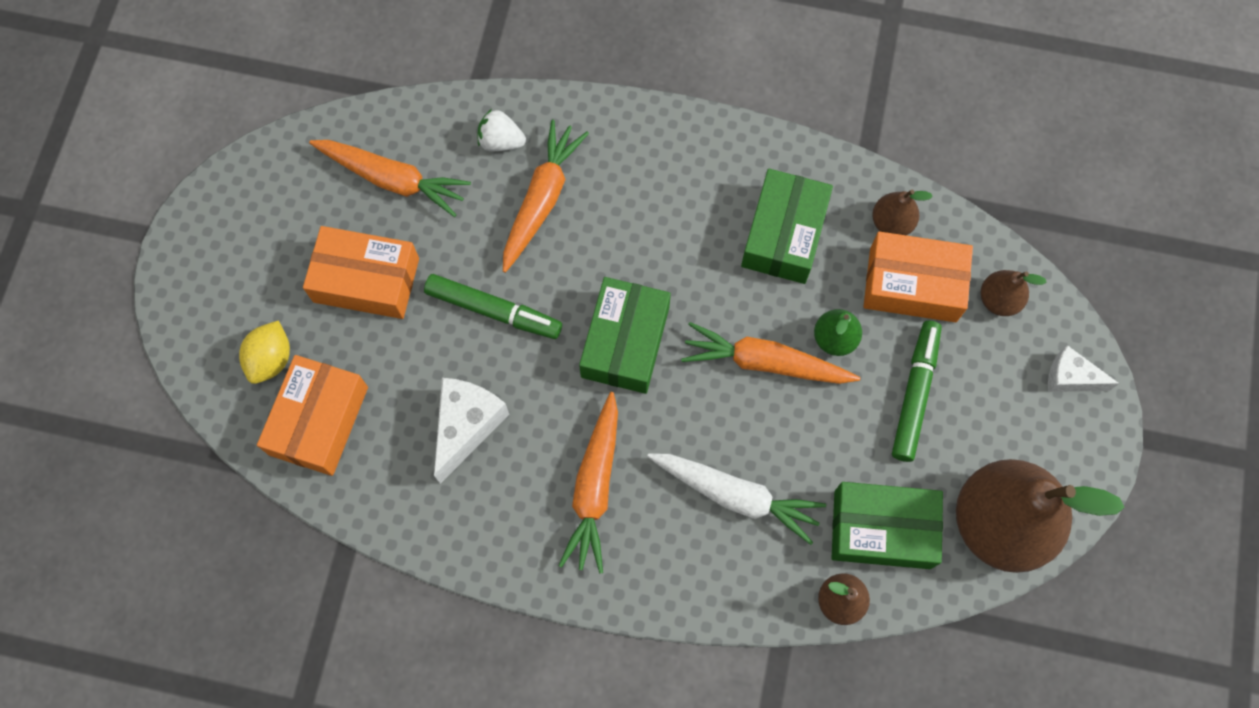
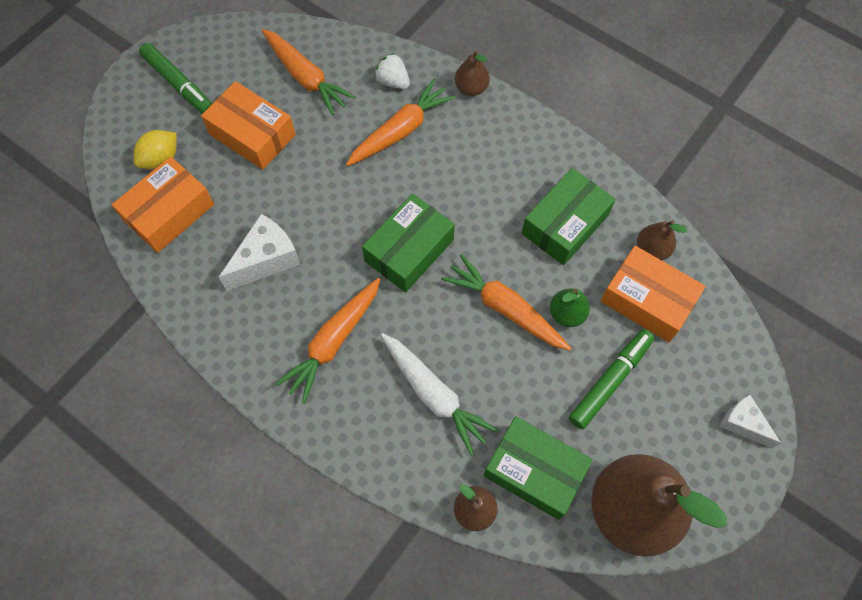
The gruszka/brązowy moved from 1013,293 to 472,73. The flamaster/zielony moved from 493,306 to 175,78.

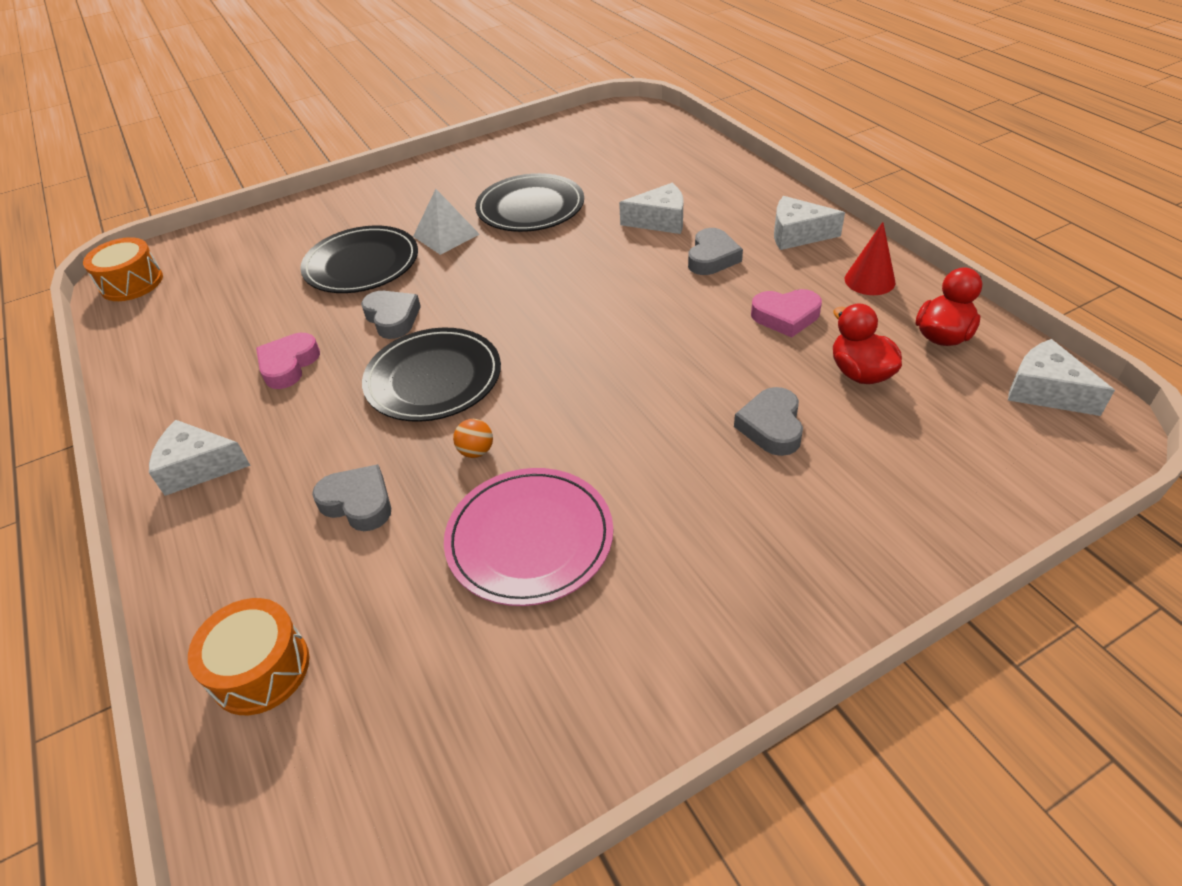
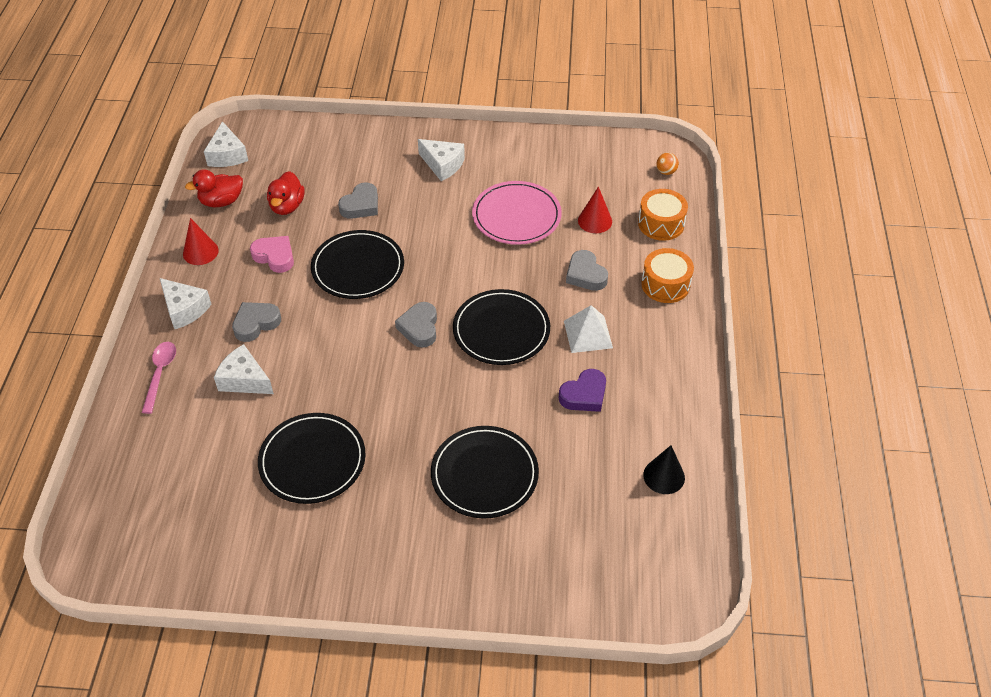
The piramida/biały moved from 446,222 to 588,329. The bęben/pomarańczowy moved from 123,269 to 667,275. The serce/szary moved from 391,315 to 416,325. The serce/różowy at 288,361 became the serce/fioletowy at 582,390. The piłka/pomarańczowy moved from 473,438 to 667,164. The ser/biały moved from 200,458 to 441,160. The stożek/czerwony at 595,209 appeared. The talerz/czarny at 357,264 appeared. The łyżka/różowy at 159,378 appeared. The stożek/czarny at 664,469 appeared.

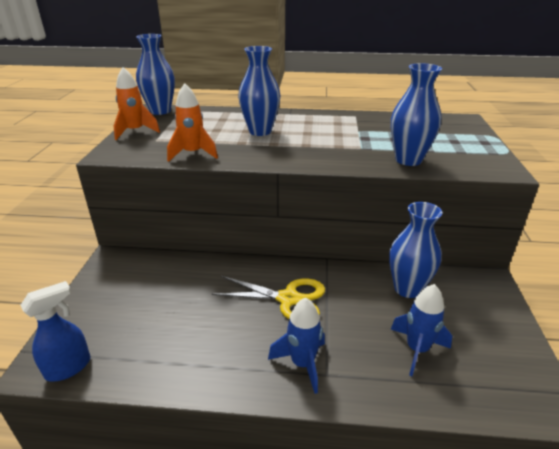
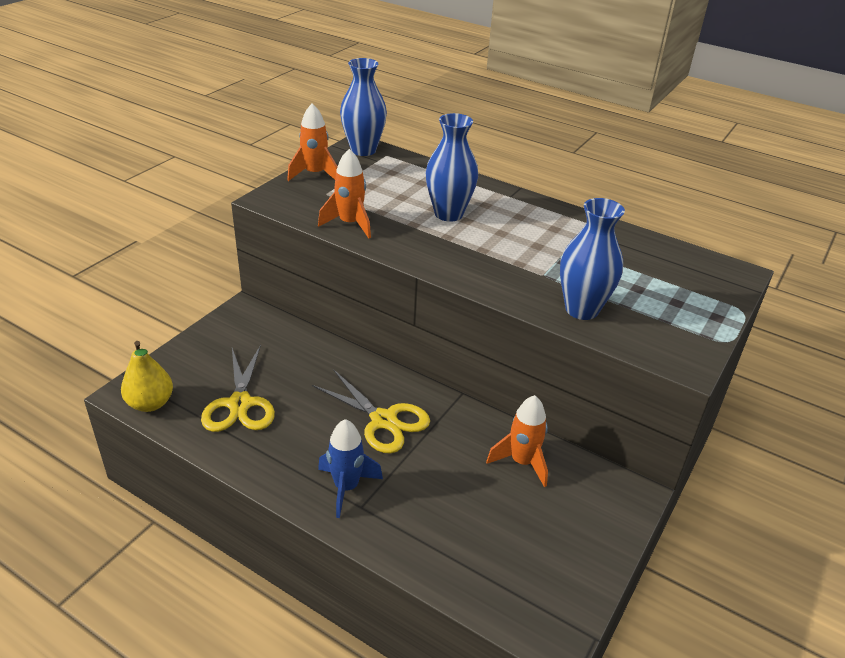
The wazon/niebieski at 416,250 was replaced by the rakieta/pomarańczowy at 517,441. The spryskiwacz/niebieski at 56,331 was replaced by the gruszka/żółty at 147,376. The rakieta/niebieski at 421,330 disappeared. The nożyczki/żółty at 238,388 appeared.

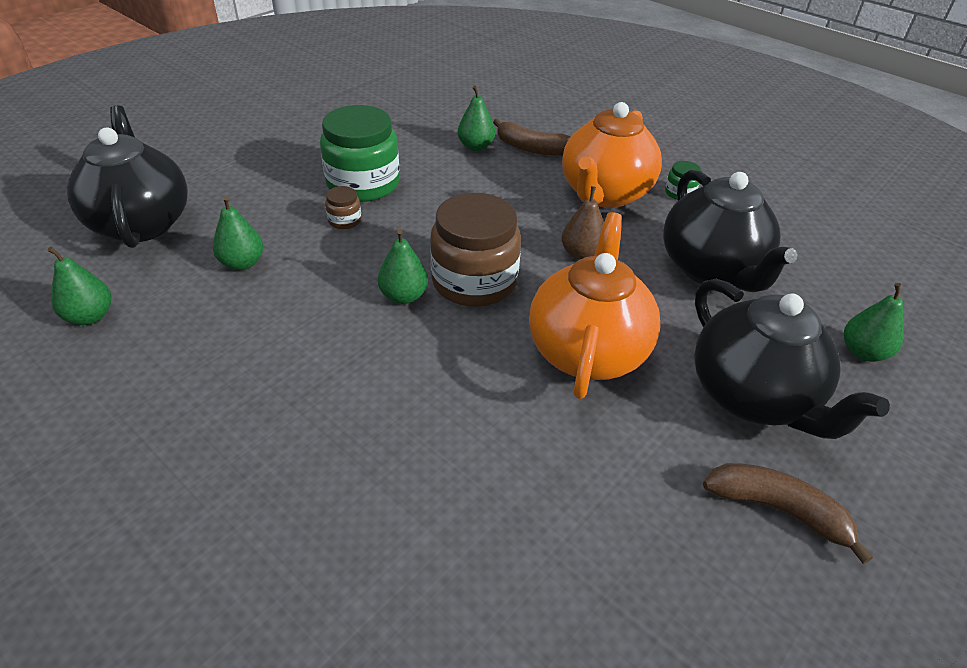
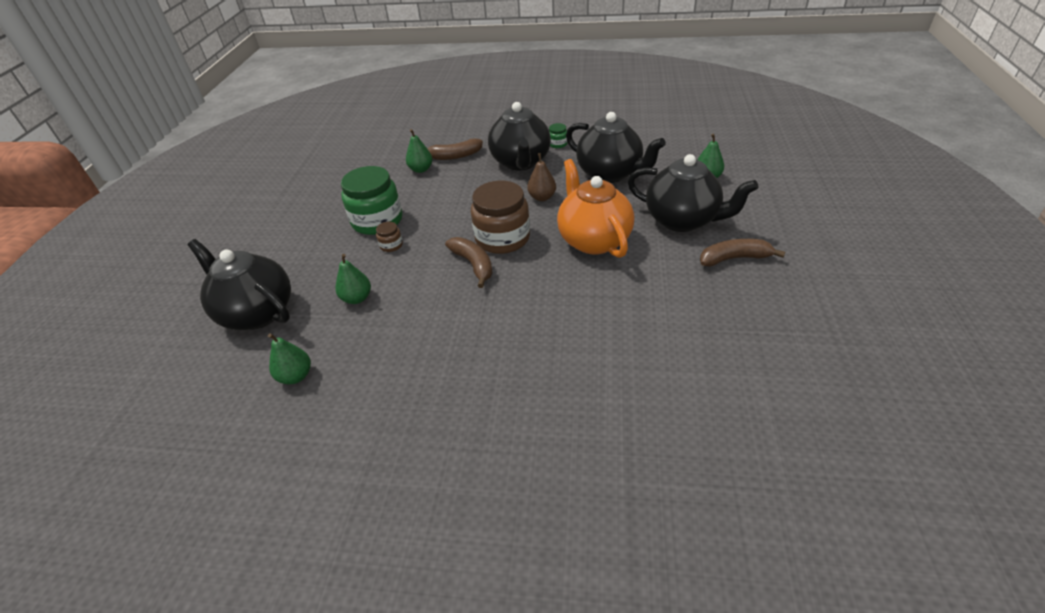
The imbryk/pomarańczowy at 612,155 became the imbryk/czarny at 519,136. The gruszka/zielony at 403,266 was replaced by the banan/brązowy at 469,262.

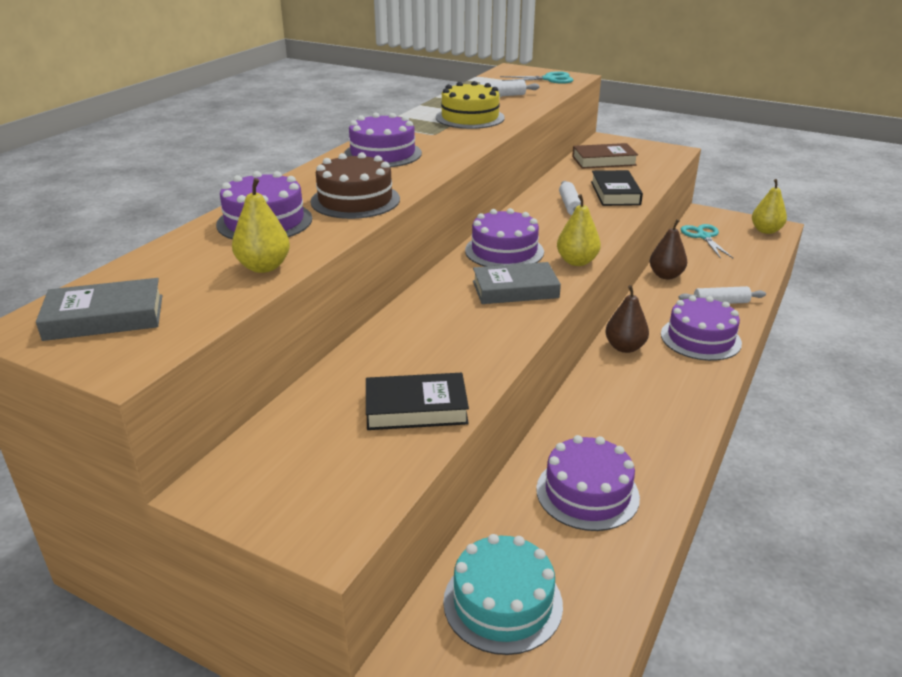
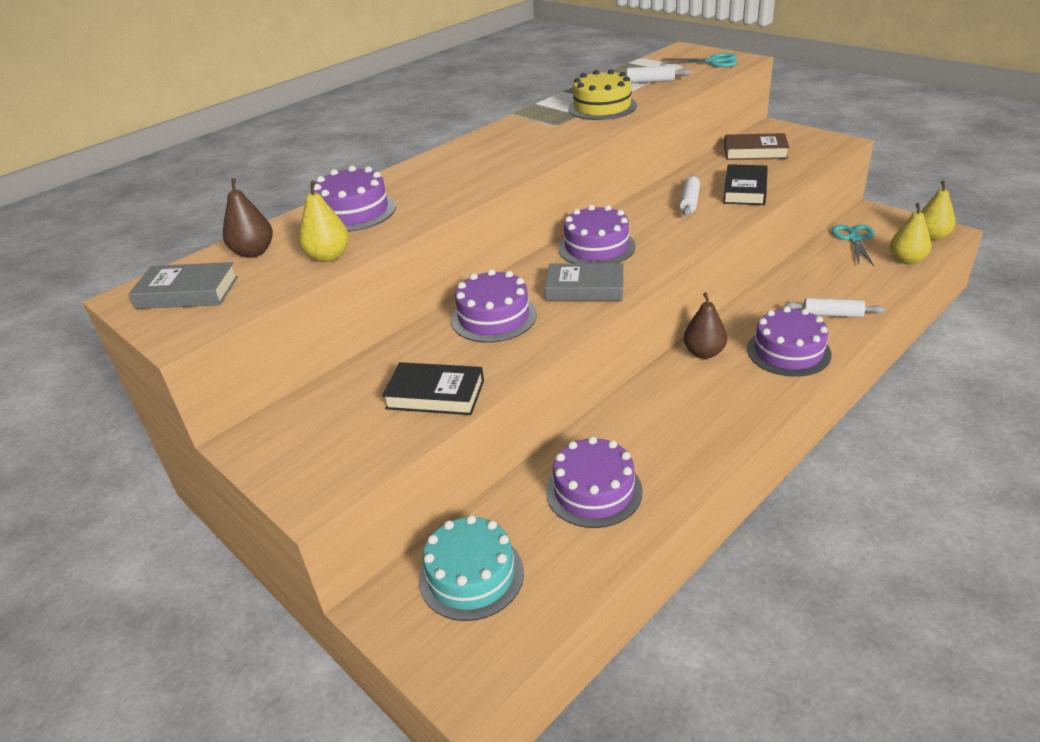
The tort/fioletowy moved from 383,140 to 494,306. The tort/brązowy at 355,185 disappeared. The gruszka/żółty moved from 579,230 to 910,233. The gruszka/brązowy moved from 668,249 to 248,218.

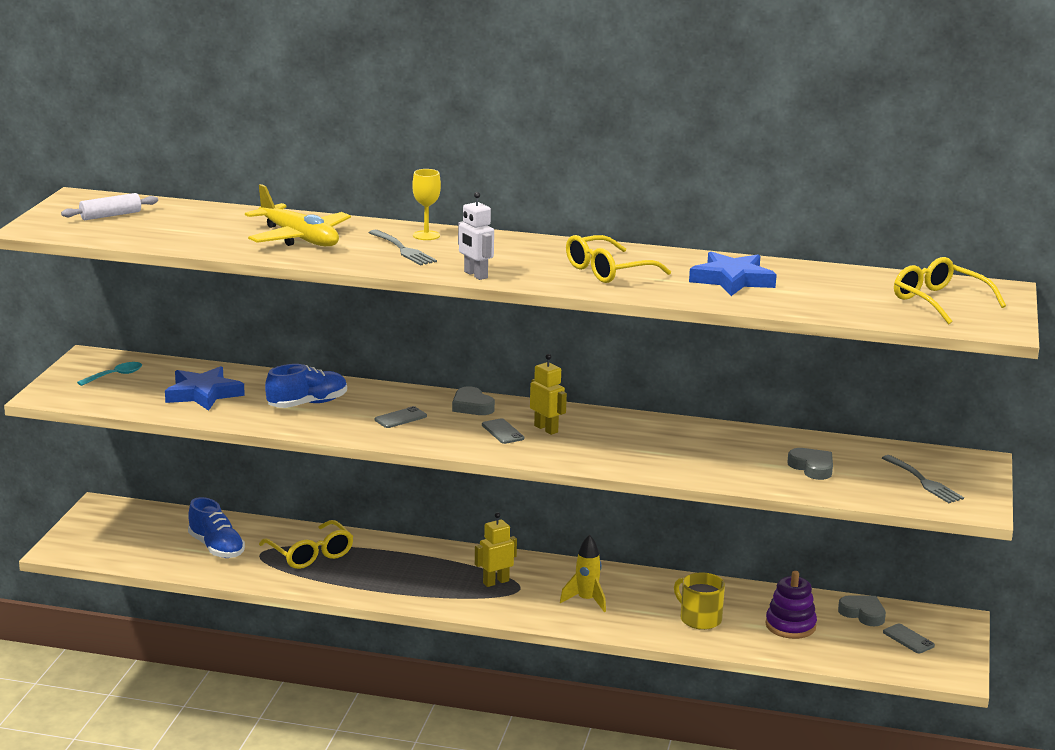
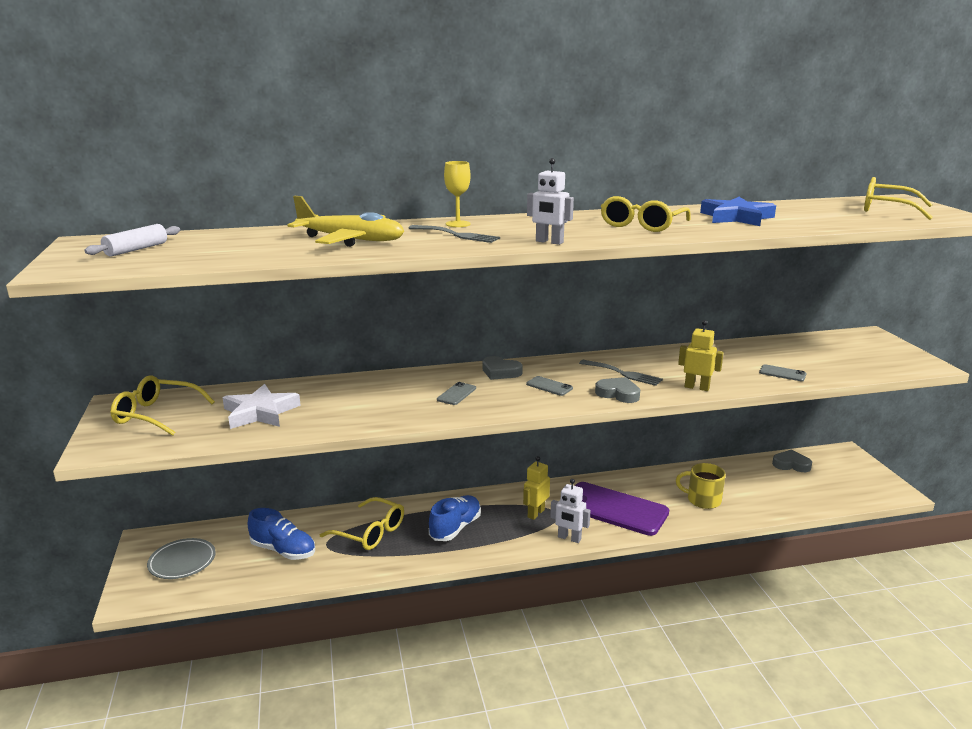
The robot/żółty moved from 548,394 to 701,355. The łyżka/turkusowy at 109,374 was replaced by the okulary/żółty at 162,405. The but/niebieski moved from 306,386 to 455,518. The gwiazda/niebieski at 205,388 became the gwiazda/biały at 261,406. The serce/szary moved from 810,464 to 617,390. The widelec/szary moved from 923,479 to 621,373. The rakieta/żółty at 583,573 was replaced by the telefon/fioletowy at 622,509. The zabawka nakładanka/fioletowy at 791,605 disappeared. The telefon/szary moved from 909,638 to 782,372. The robot/biały at 570,511 appeared. The talerz/szary at 181,558 appeared.

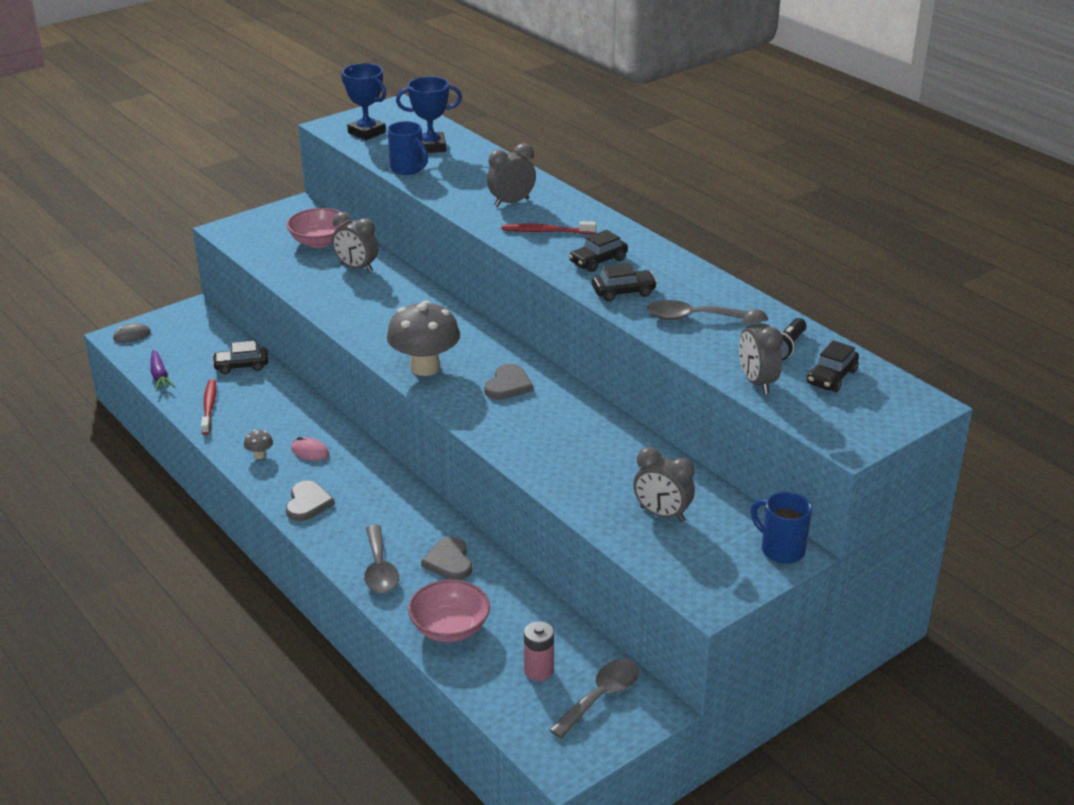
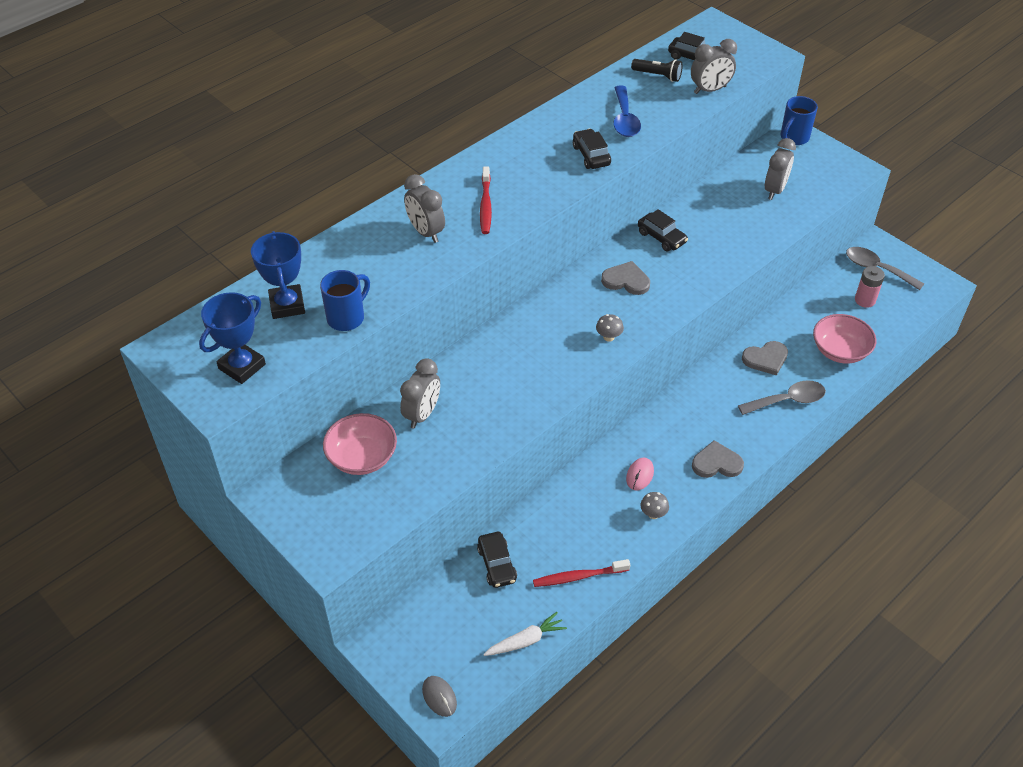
The samochód/czarny moved from 598,251 to 663,230. The grzyb/szary at 423,338 changed to 0.41 times the size. The łyżka/szary at 697,310 became the łyżka/niebieski at 627,111. The marchewka/fioletowy at 162,370 became the marchewka/biały at 525,634.

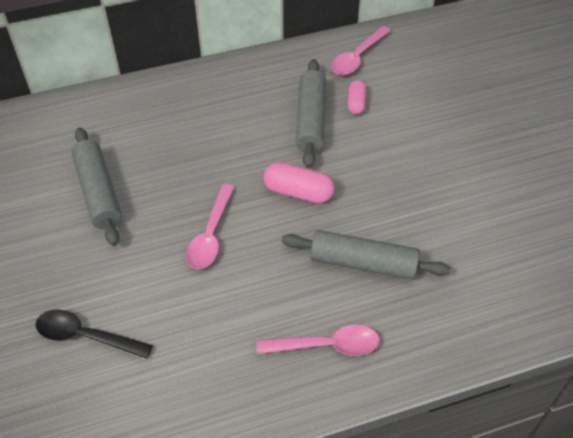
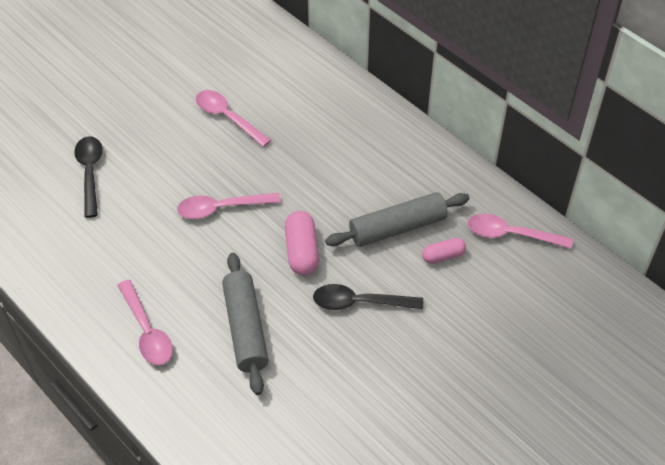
The wałek do ciasta/szary at 96,187 was replaced by the łyżka/różowy at 233,118. The łyżka/czarny at 368,297 appeared.

